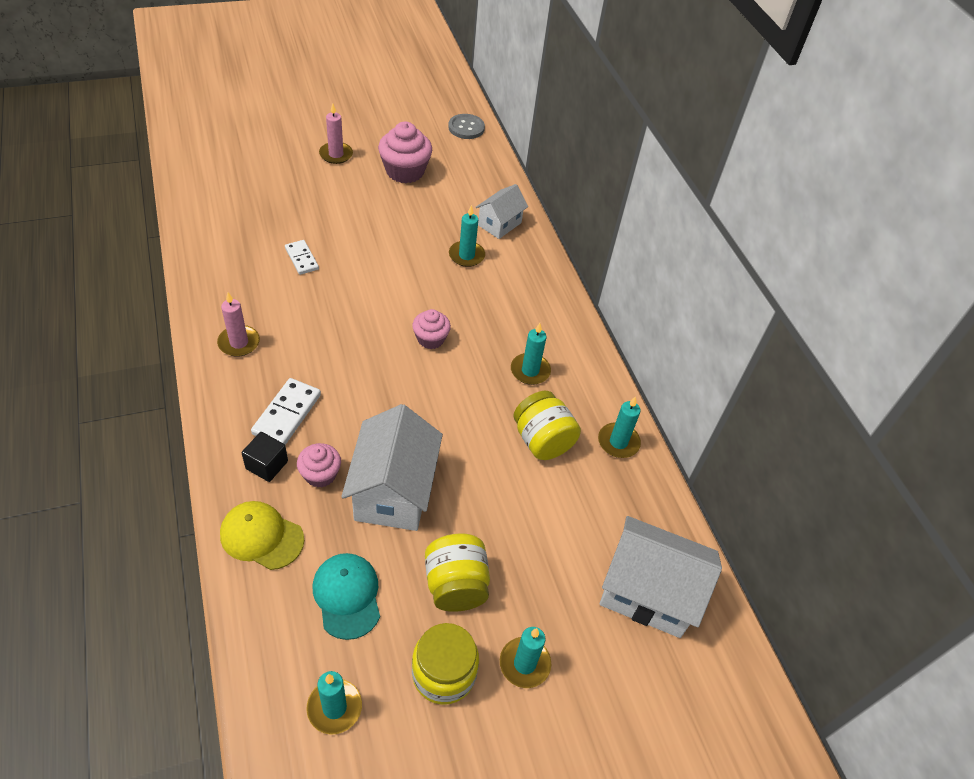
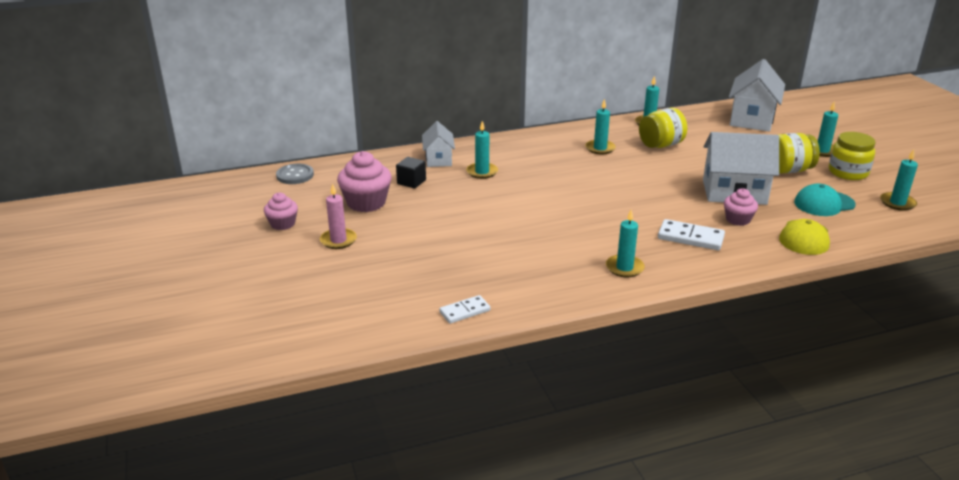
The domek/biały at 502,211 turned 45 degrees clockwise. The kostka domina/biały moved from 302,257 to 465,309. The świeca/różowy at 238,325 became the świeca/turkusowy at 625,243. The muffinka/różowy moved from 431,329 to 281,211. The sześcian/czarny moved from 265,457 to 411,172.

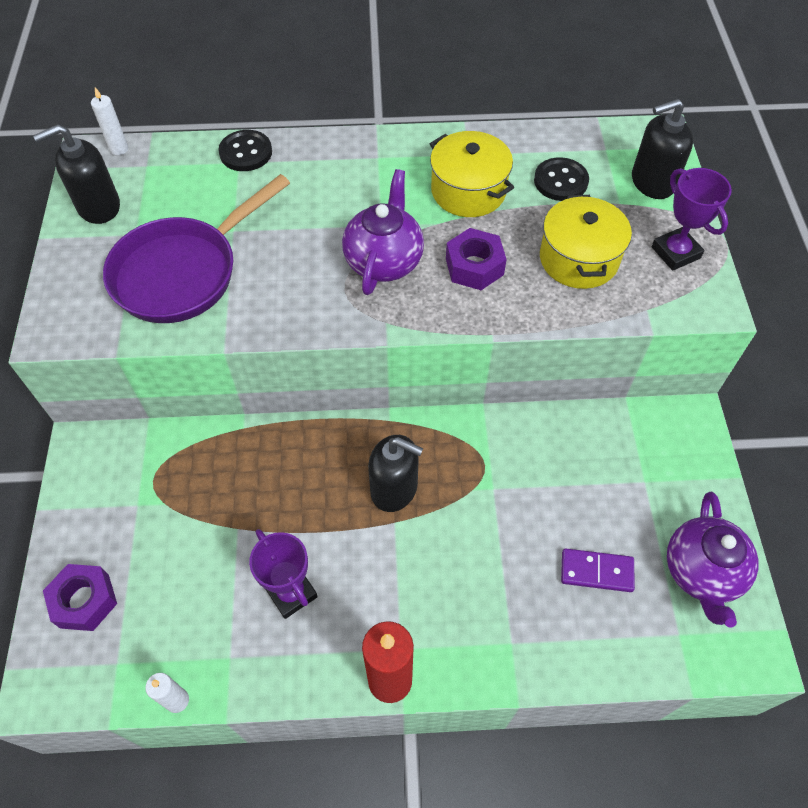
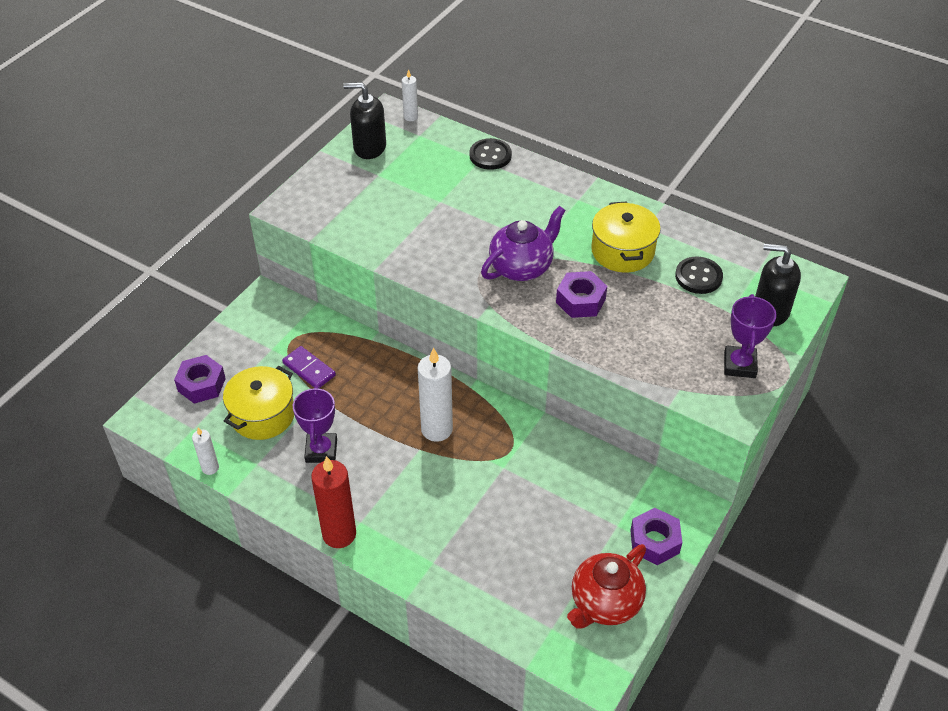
The patelnia/fioletowy at 196,248 disappeared. The garnek/żółty moved from 586,242 to 258,403. The dozownik mydła/czarny at 395,473 was replaced by the świeca/biały at 435,395. The imbryk/fioletowy at 713,560 became the imbryk/czerwony at 606,586. The kostka domina/fioletowy moved from 598,570 to 309,366. The nakrętka/fioletowy at 656,536 appeared.

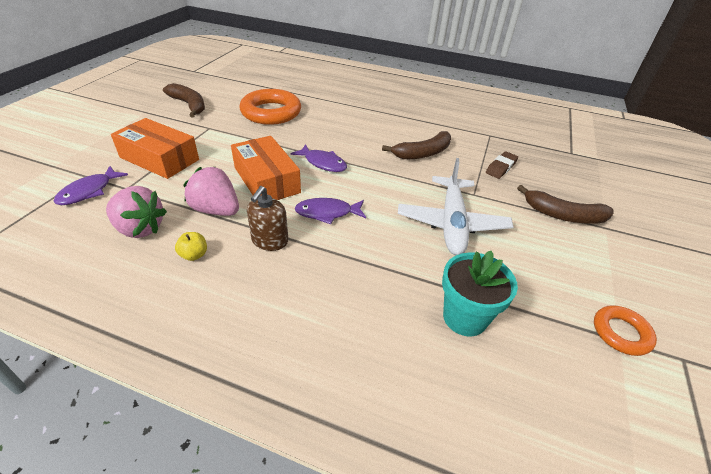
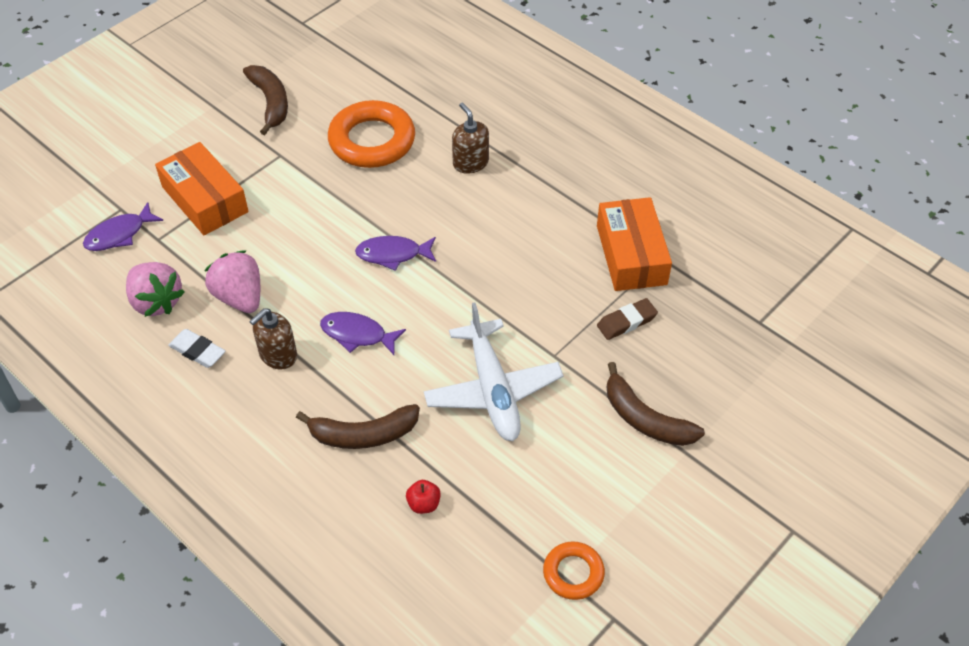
The banan/brązowy moved from 416,145 to 358,426. The pudełko/pomarańczowy moved from 266,168 to 634,244. The ryba/fioletowy at 318,158 turned 120 degrees clockwise. The samolot/biały at 456,206 turned 45 degrees counterclockwise. The jabłko/żółty at 191,246 was replaced by the gumka do mazania/biały at 196,348. The doniczka/turkusowy at 480,293 was replaced by the jabłko/czerwony at 423,497. The dozownik mydła/brązowy at 470,138 appeared.

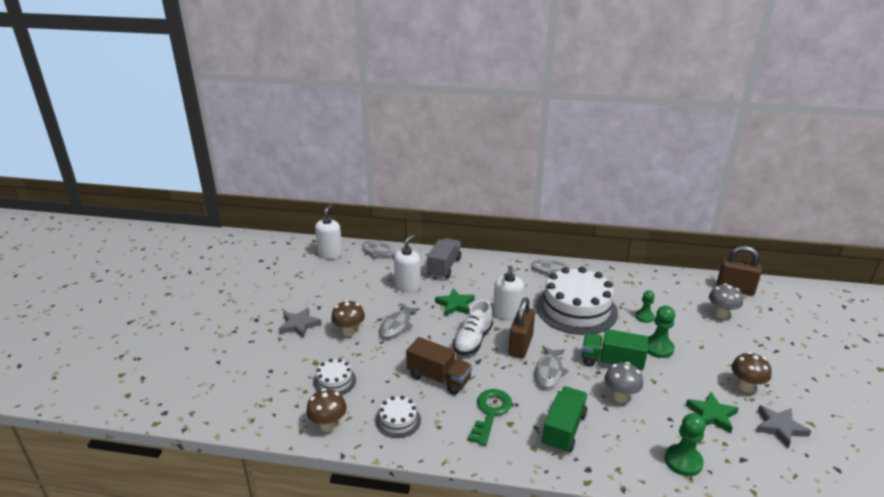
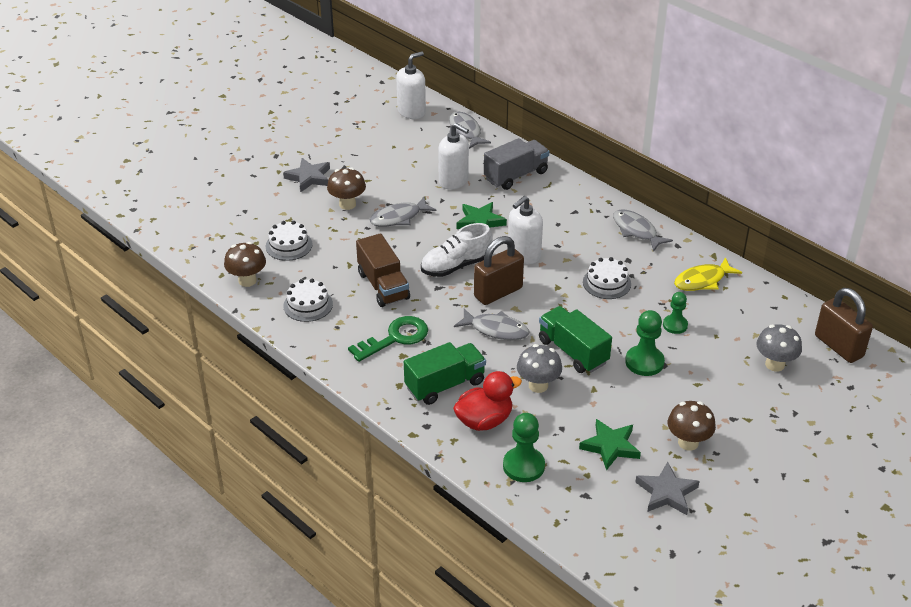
The dozownik mydła/biały at 407,263 turned 60 degrees clockwise. The tort/biały at 577,301 changed to 0.46 times the size. The ryba/szary at 552,367 turned 120 degrees counterclockwise. The ryba/żółty at 708,274 appeared. The kaczka/czerwony at 487,401 appeared.

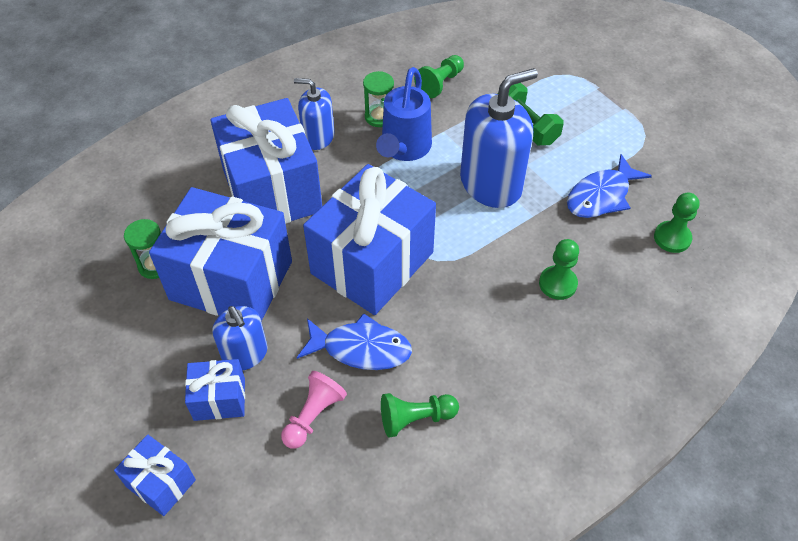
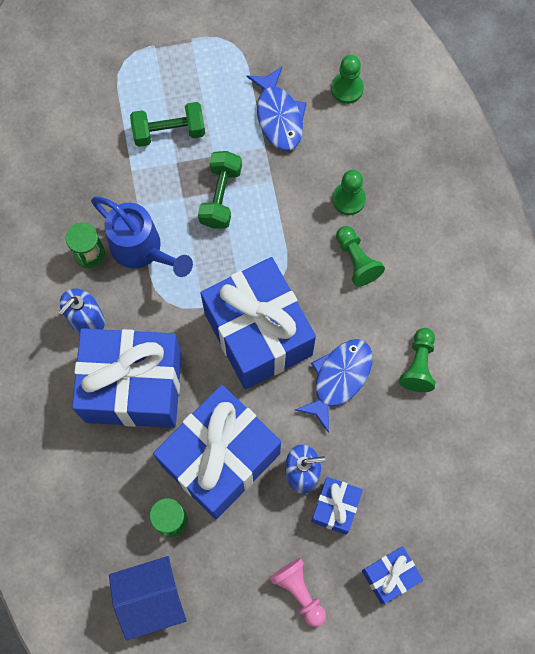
The pionek/zielony moved from 439,76 to 360,256. The dozownik mydła/niebieski at 499,138 was replaced by the hantel/zielony at 220,190. The pionek/różowy moved from 314,410 to 298,592. The domek/niebieski at 148,598 appeared.

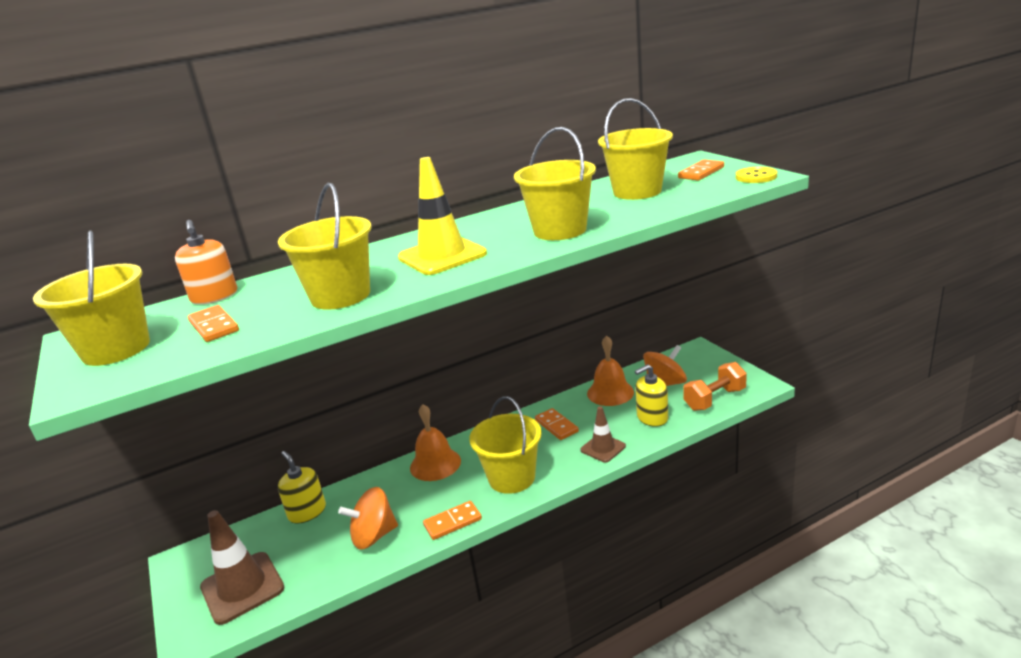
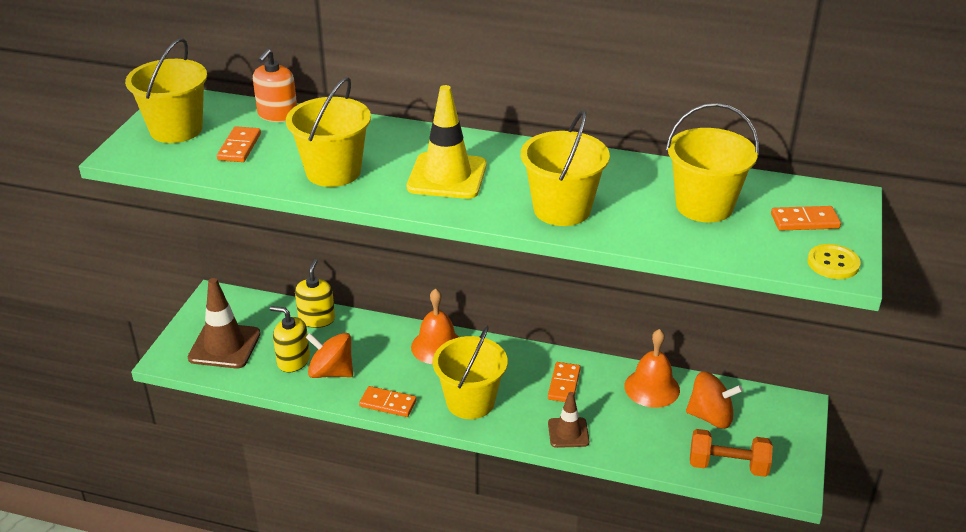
The dozownik mydła/żółty moved from 651,395 to 290,339.

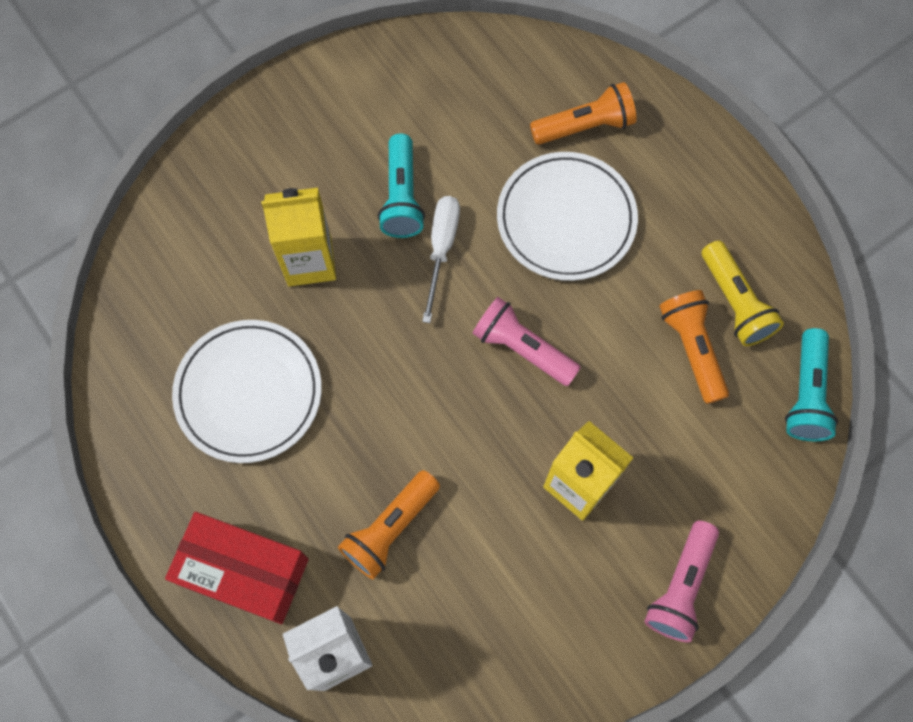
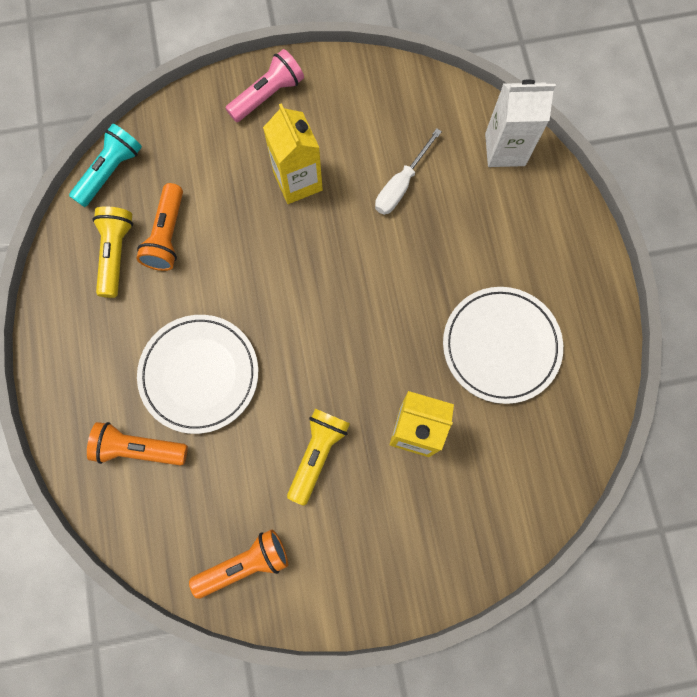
The latarka/turkusowy at 401,185 became the latarka/żółty at 318,457. The śrubokręt/biały moved from 441,259 to 408,171. The latarka/różowy at 526,341 disappeared. The latarka/pomarańczowy moved from 389,524 to 238,564. The pudełko/czerwony at 237,568 disappeared.

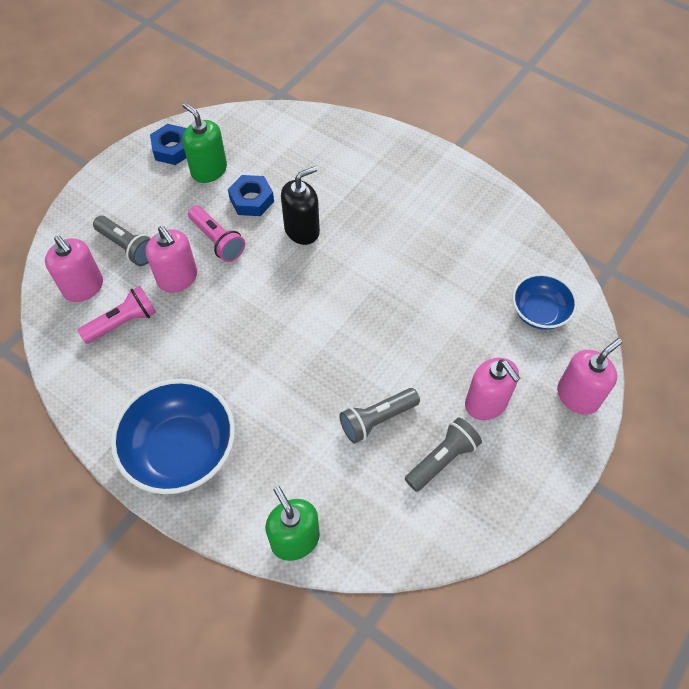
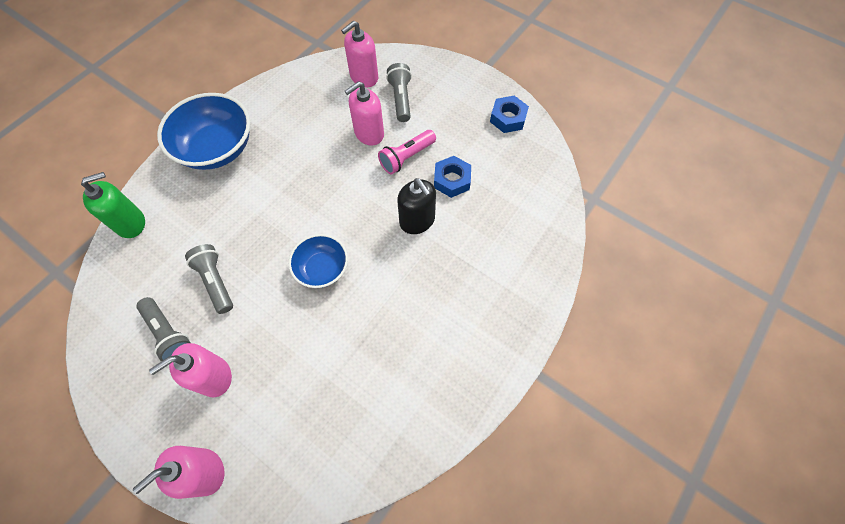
The dozownik mydła/zielony at 204,142 disappeared. The latarka/szary at 122,241 turned 135 degrees clockwise. The miska/niebieski moved from 544,301 to 318,261. The latarka/różowy at 117,315 disappeared. The dozownik mydła/różowy at 589,376 turned 90 degrees clockwise.

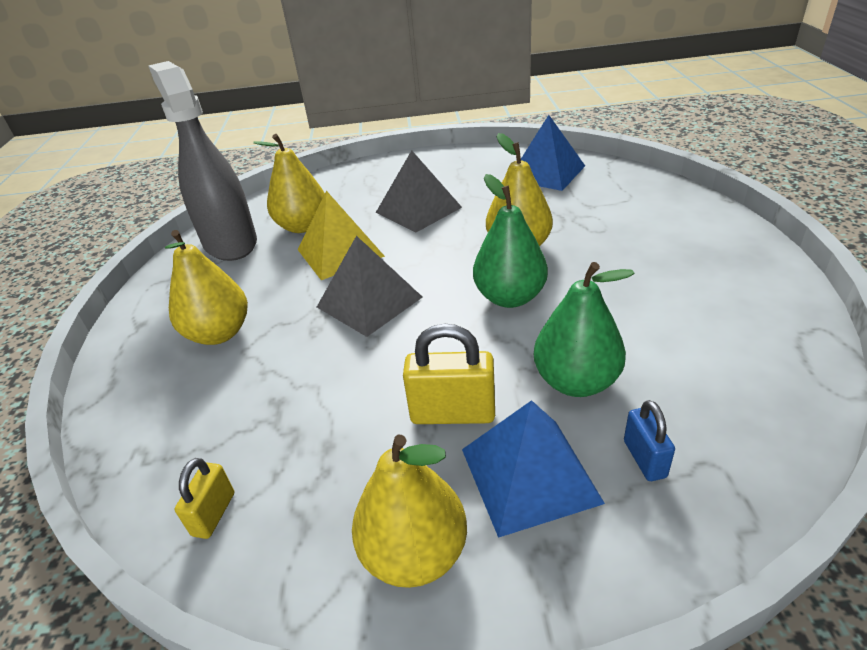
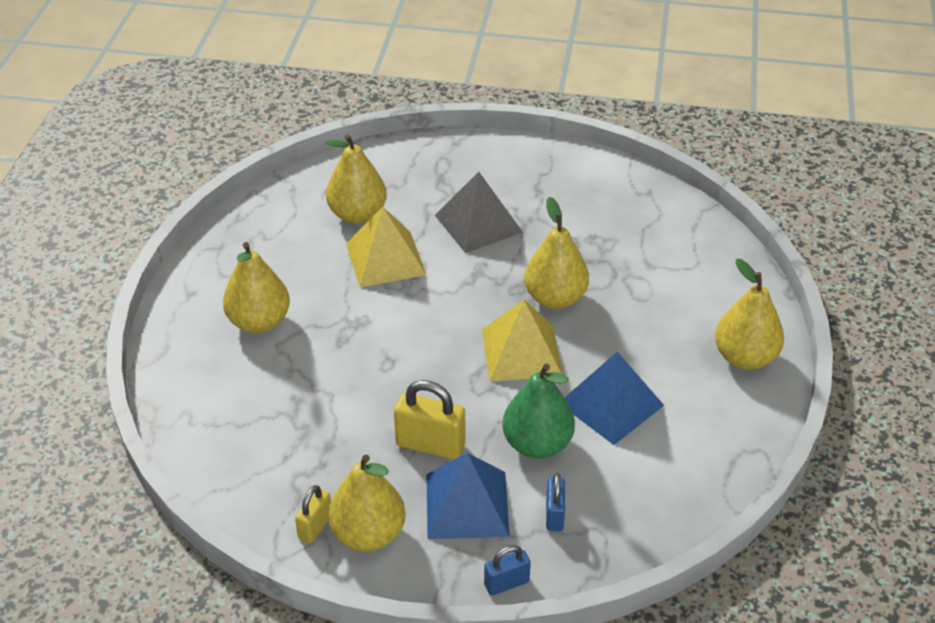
The spryskiwacz/szary at 202,161 disappeared. The piramida/niebieski moved from 553,153 to 614,398. The gruszka/zielony at 510,241 was replaced by the piramida/żółty at 522,341. The piramida/szary at 370,286 disappeared. The kłódka/żółty moved from 204,498 to 313,514. The gruszka/żółty at 749,314 appeared. The kłódka/niebieski at 507,570 appeared.

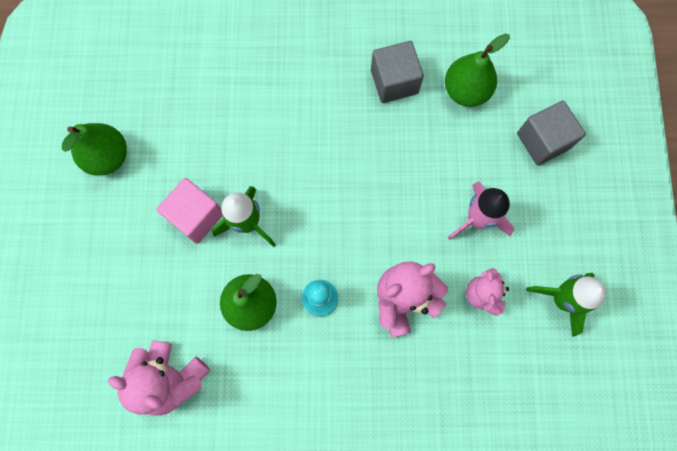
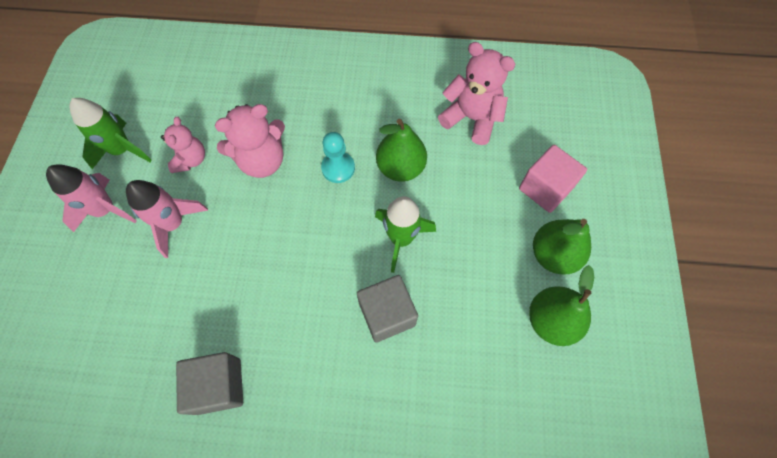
The gruszka/zielony moved from 477,70 to 562,247. The sześcian/szary moved from 551,133 to 387,309. The sześcian/różowy moved from 189,211 to 553,179. The rakieta/różowy at 91,198 appeared.

